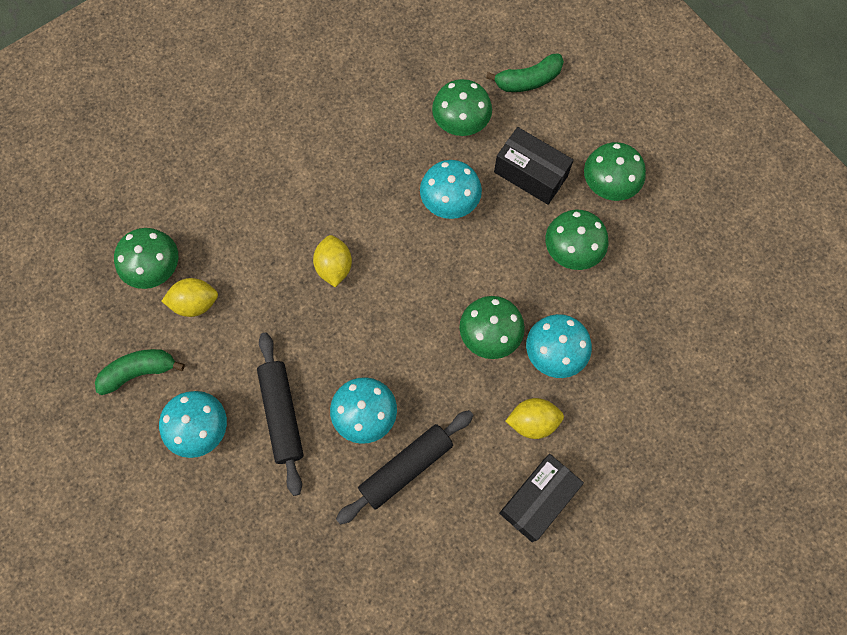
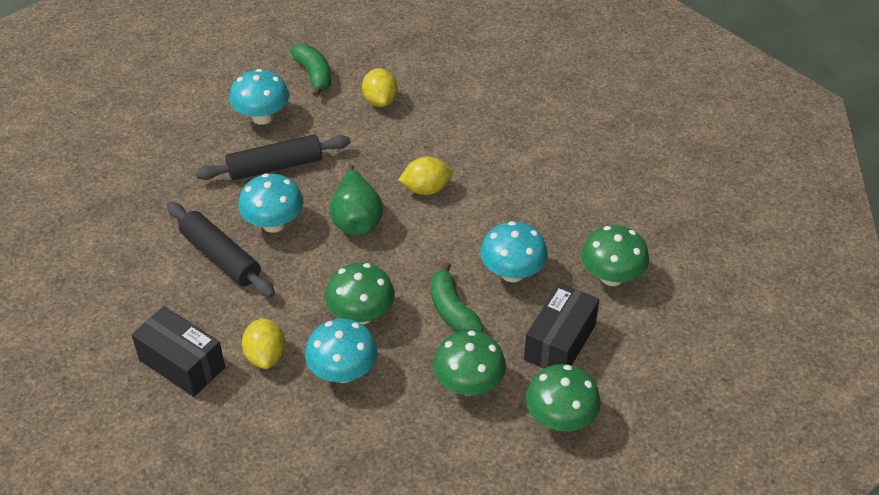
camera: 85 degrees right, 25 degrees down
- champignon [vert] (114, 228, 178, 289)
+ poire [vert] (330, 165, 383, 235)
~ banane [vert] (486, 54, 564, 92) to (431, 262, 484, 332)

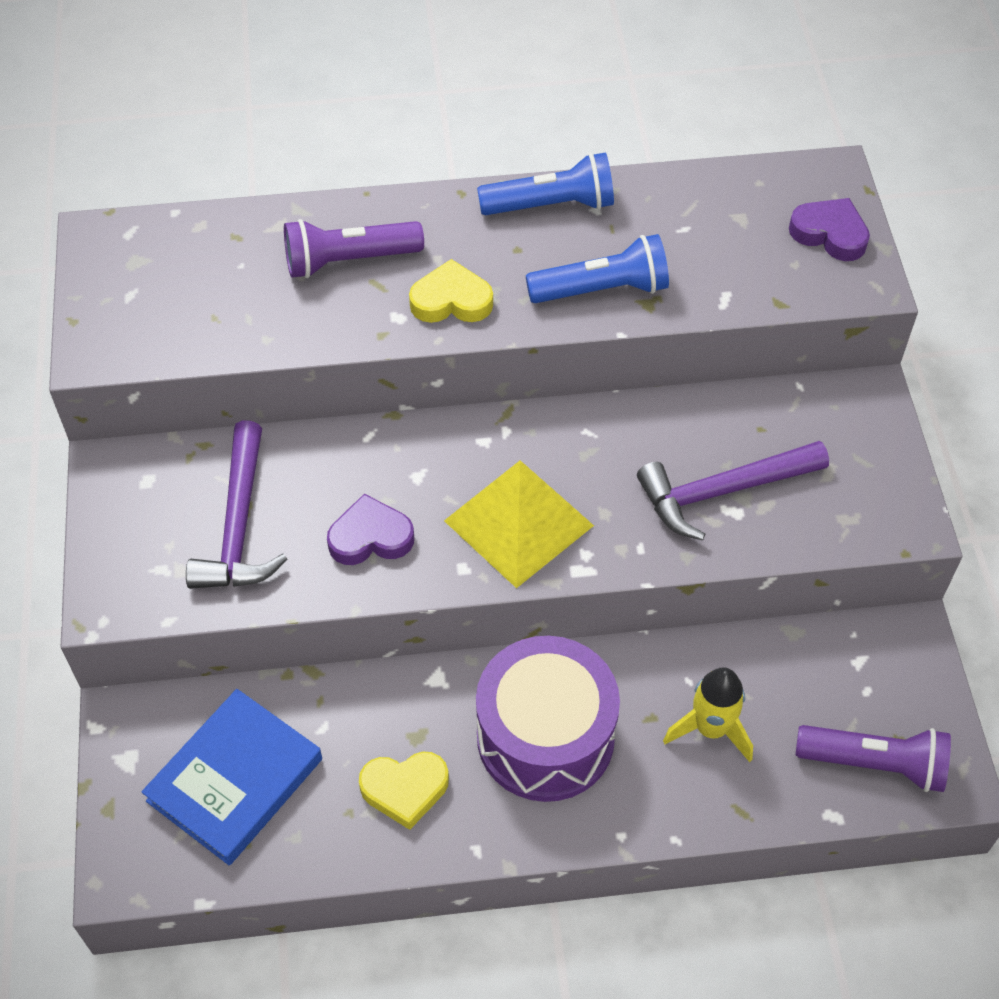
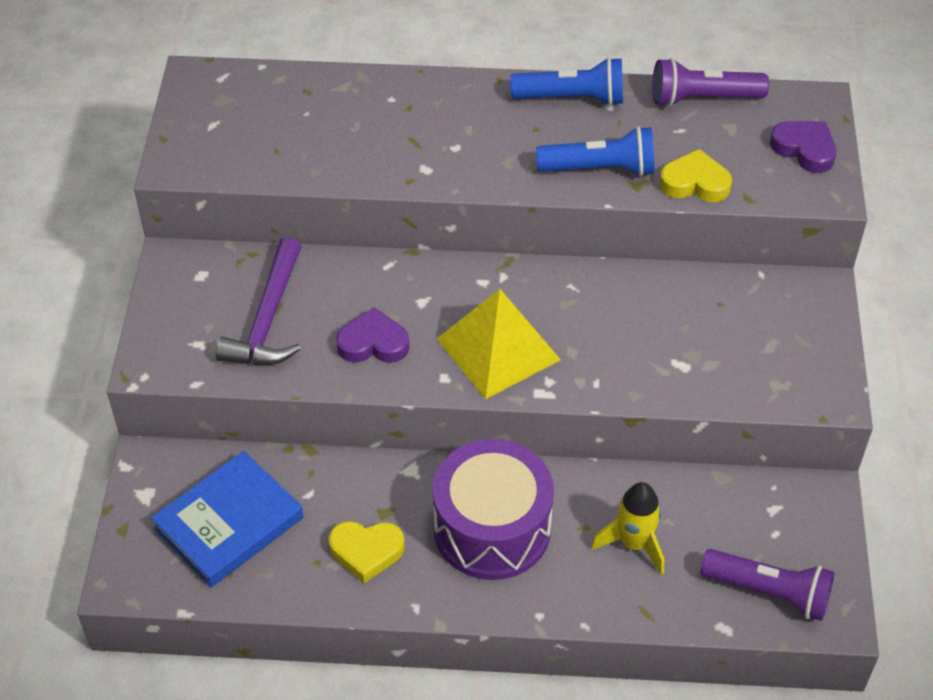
camera: 10 degrees right, 5 degrees down
- marteau [violet] (637, 441, 829, 540)
~ lampe de poche [violet] (284, 219, 424, 278) to (652, 58, 769, 107)
~ cœur [jaune] (409, 259, 493, 323) to (659, 149, 732, 202)

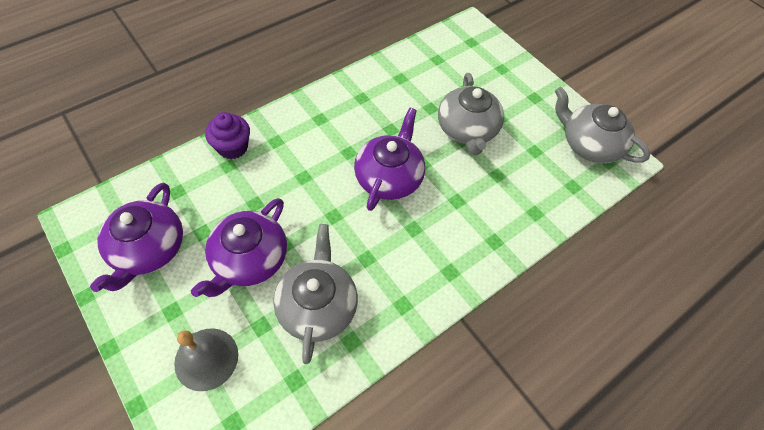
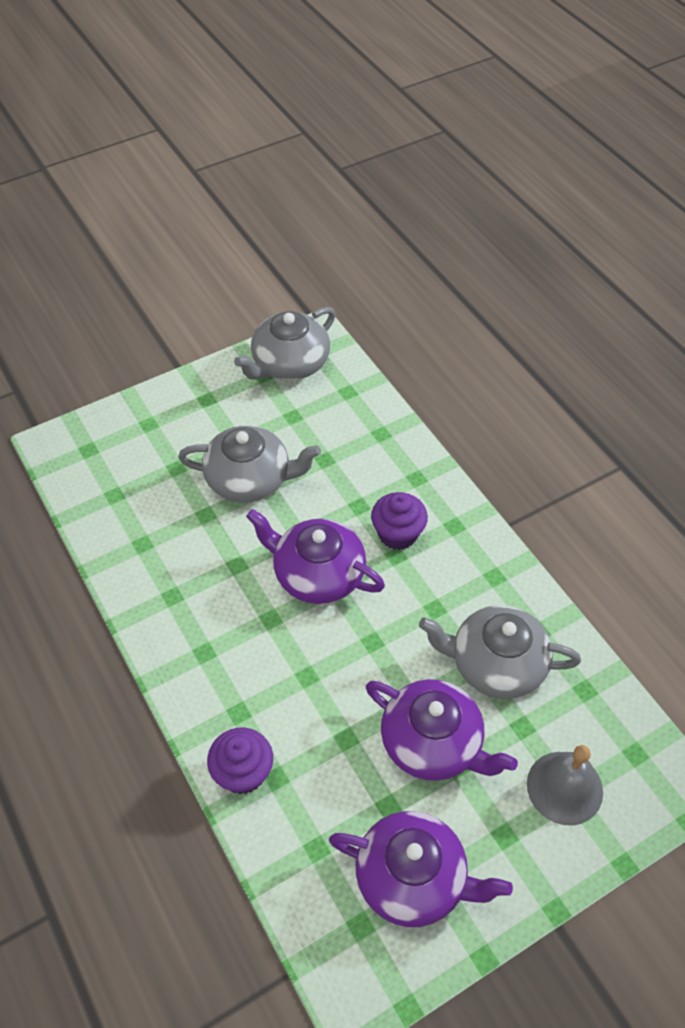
camera: 80 degrees left, 5 degrees down
+ muffin [violet] (371, 492, 428, 550)

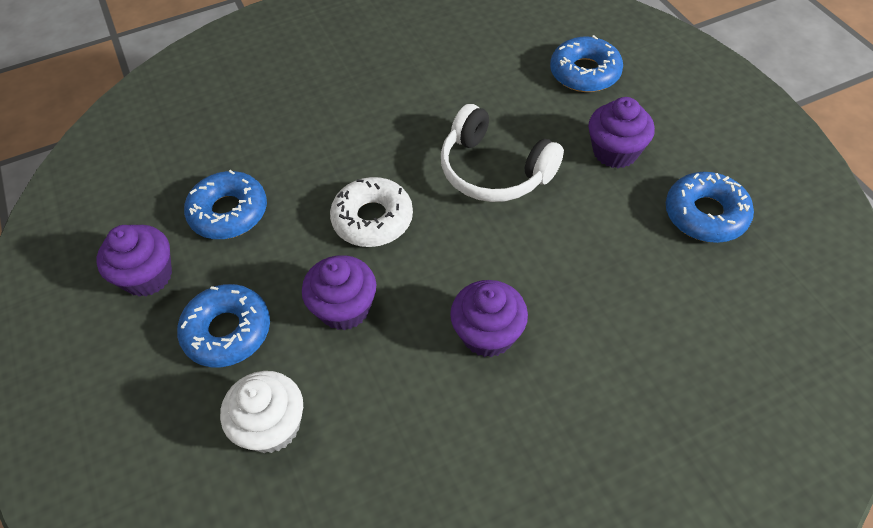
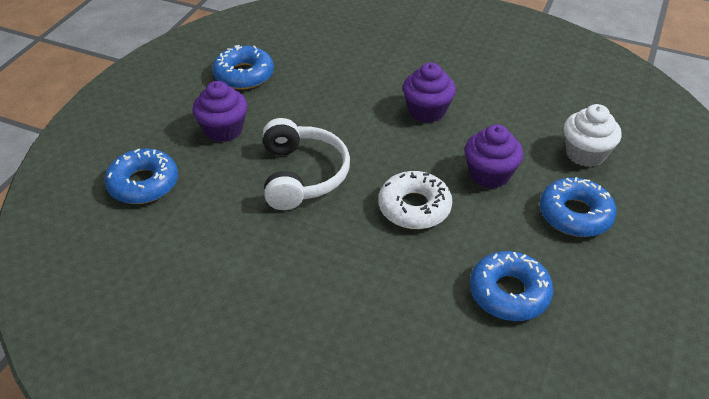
camera: 135 degrees left, 10 degrees down
- muffin [violet] (96, 225, 172, 297)

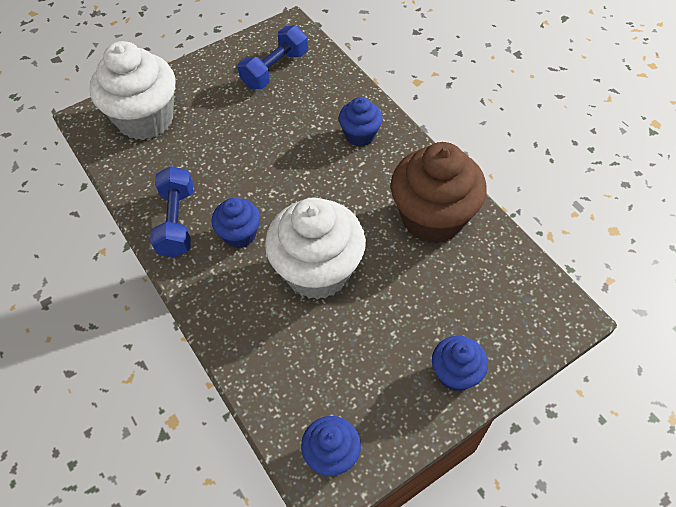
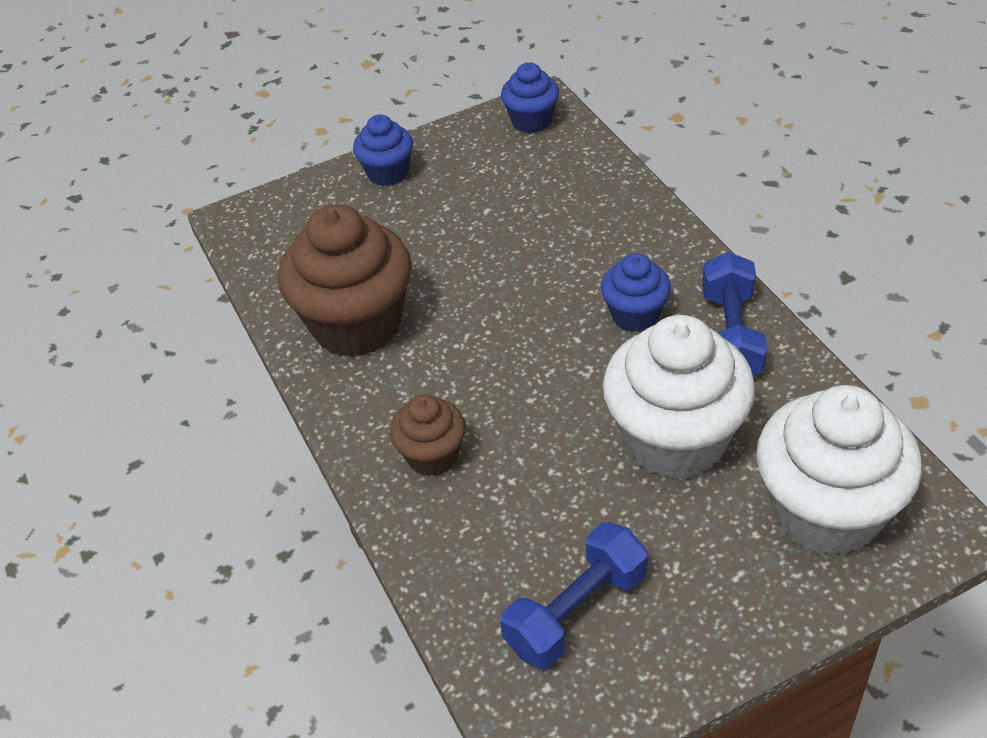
camera: 170 degrees left, 10 degrees down
~ muffin [blanc] (265, 198, 366, 300) to (603, 315, 755, 479)
~ muffin [bleu] (339, 97, 383, 147) to muffin [marron] (390, 394, 466, 476)

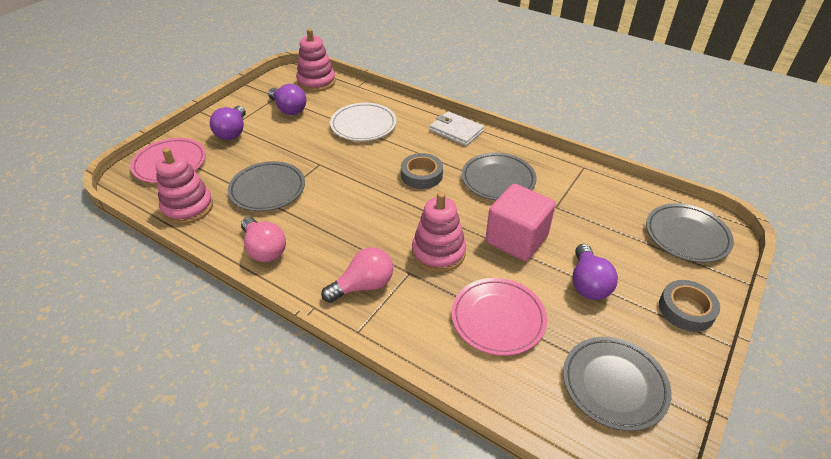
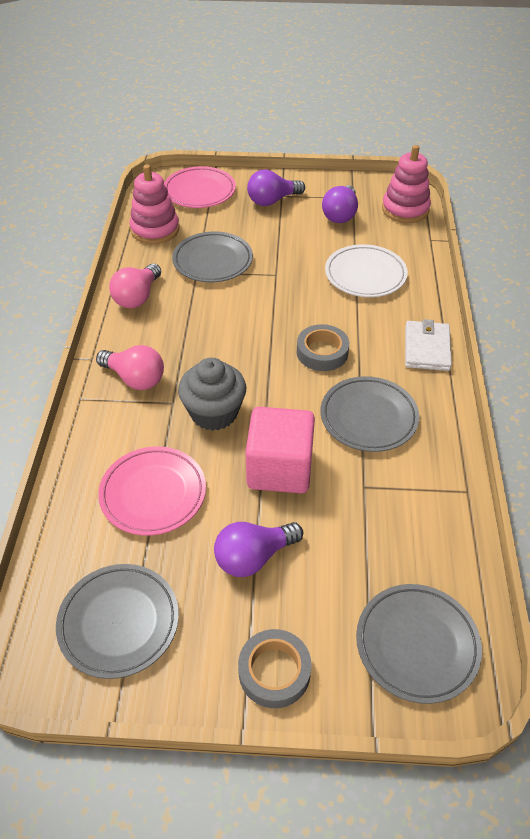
camera: 60 degrees right, 5 degrees up
~ jouet à empiler [rose] (412, 192, 466, 272) to muffin [gris] (178, 358, 246, 431)

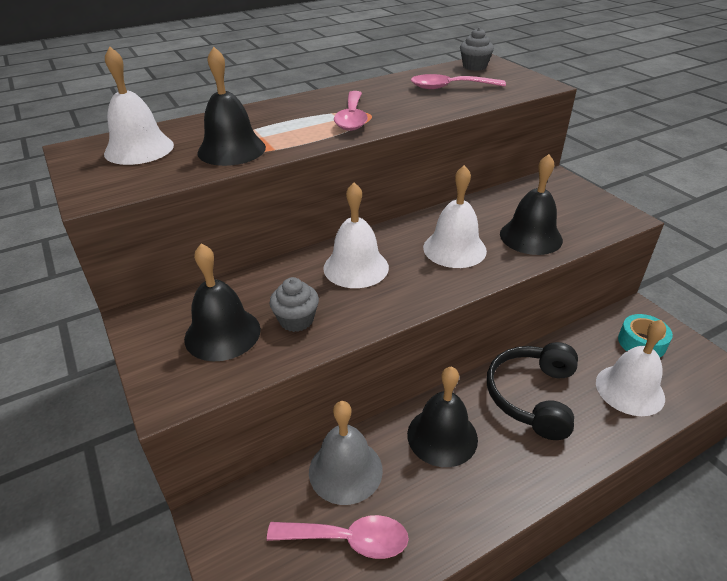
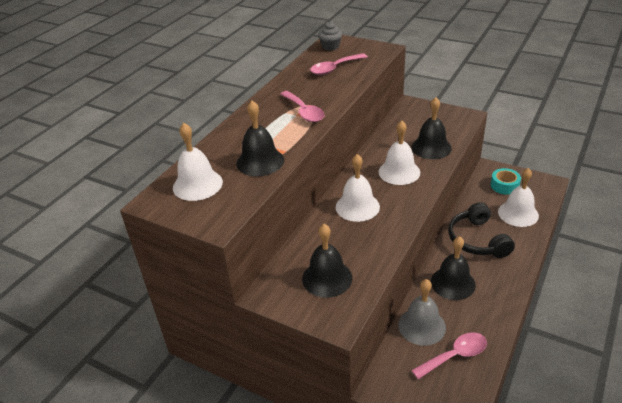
camera: 30 degrees left, 0 degrees up
- muffin [gris] (270, 277, 319, 332)

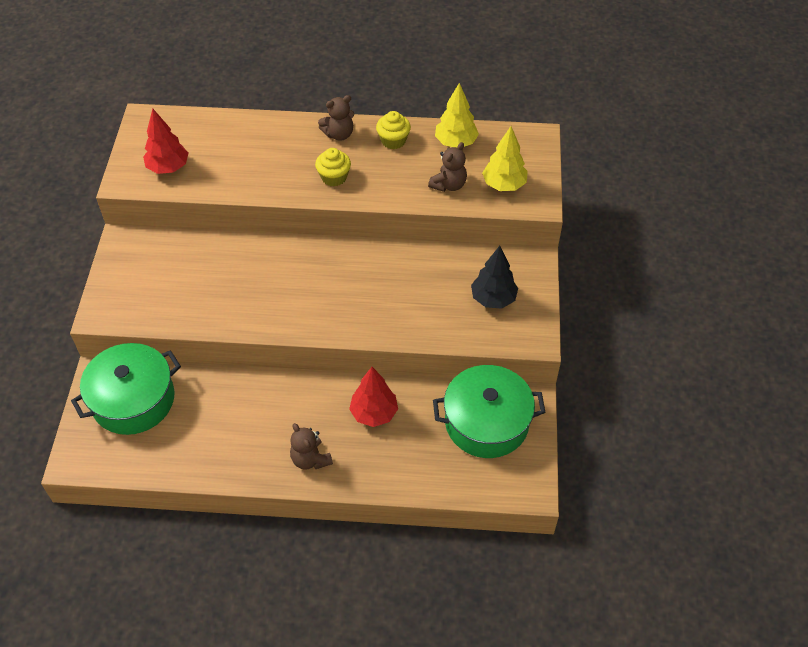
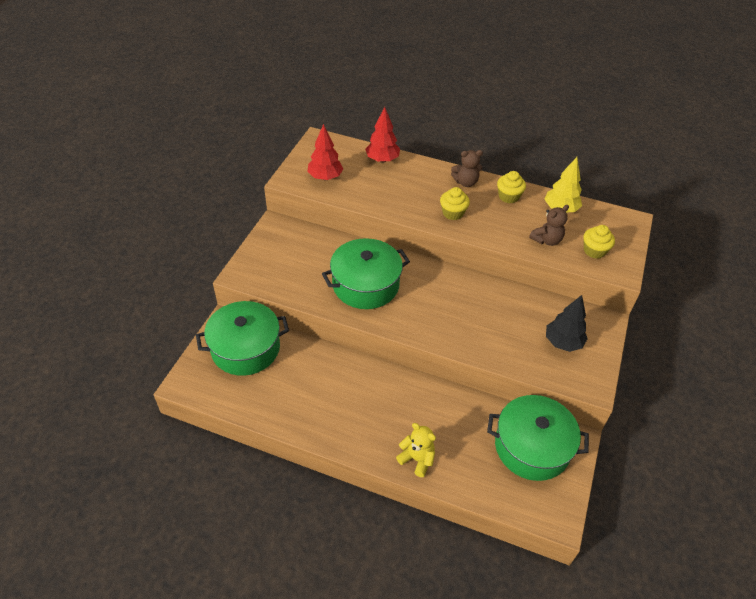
camera: 15 degrees right, 5 degrees down
- ours en peluche [marron] (290, 423, 333, 470)
+ marmite [vert] (322, 238, 410, 309)
+ ours en peluche [jaune] (396, 423, 436, 477)
~ arbre [rouge] (349, 367, 398, 427) to (365, 107, 400, 163)
~ arbre [jaune] (482, 126, 528, 191) to muffin [jaune] (583, 225, 615, 259)

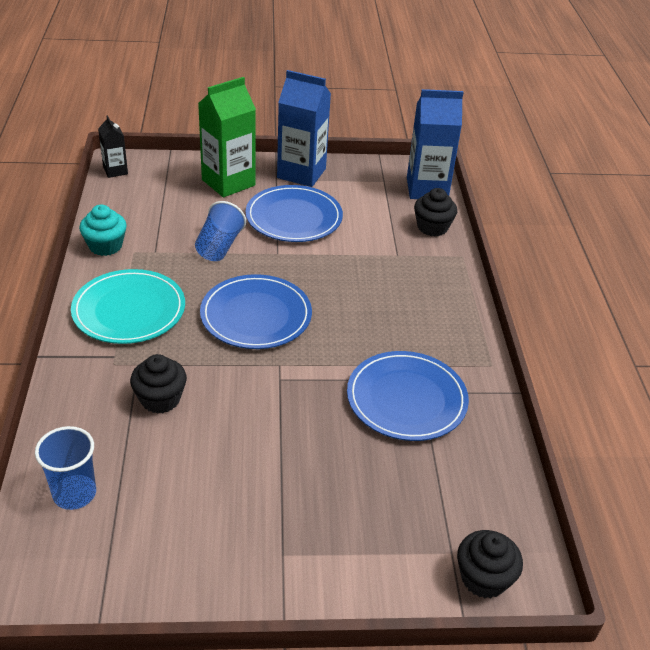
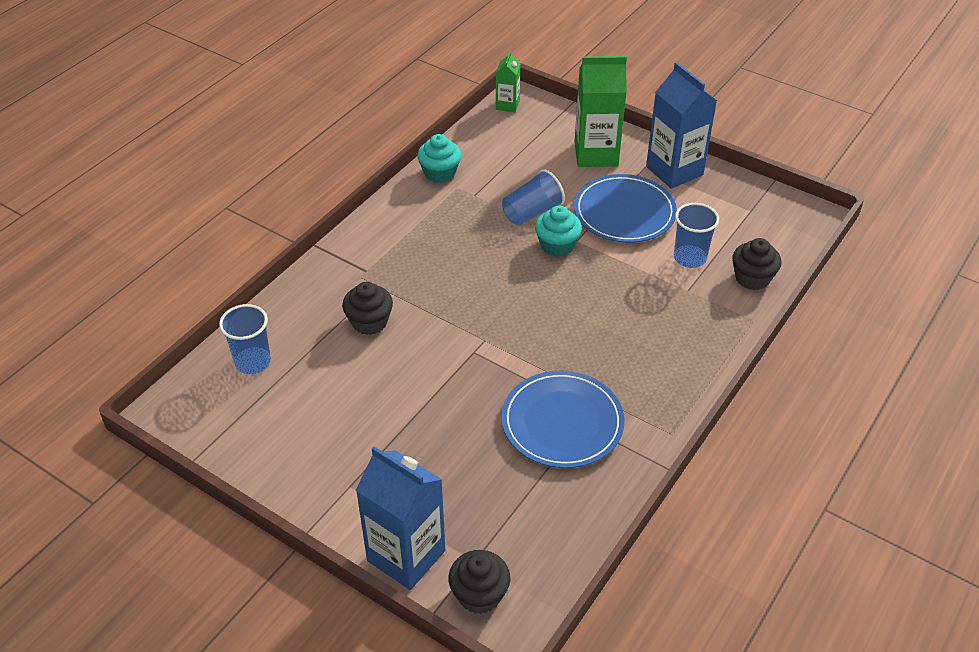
camera: 40 degrees right, 5 degrees up
- assiette [turquoise] (71, 269, 185, 344)
- assiette [bleu] (200, 274, 312, 349)
+ muffin [turquoise] (535, 206, 582, 257)
+ gobelet [bleu] (674, 203, 719, 268)
~ brique de lait [bleu] (407, 89, 464, 199) to (356, 446, 446, 590)
~ brique de lait [noir] (98, 115, 128, 178) to brique de lait [vert] (496, 51, 520, 112)

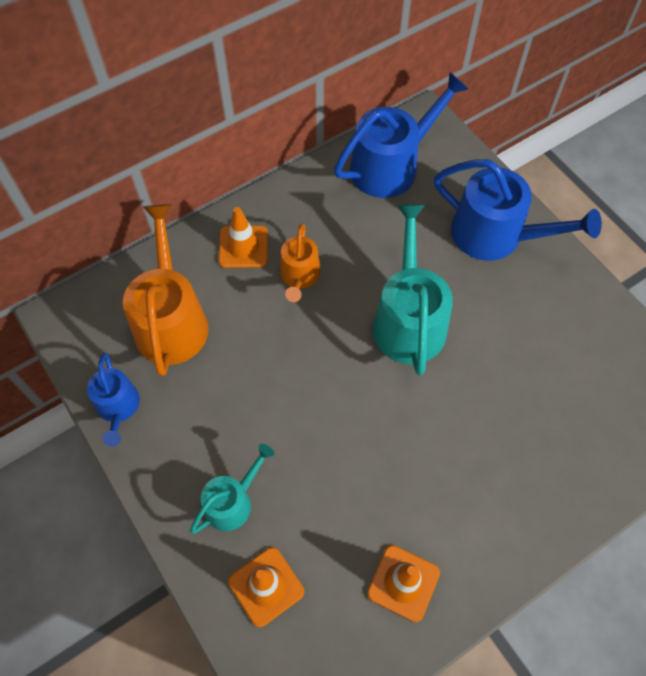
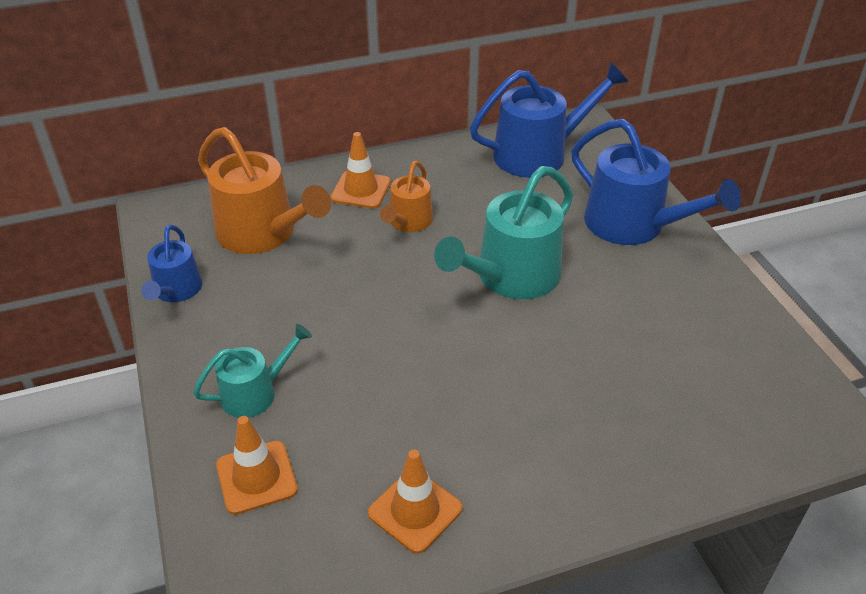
camera: 15 degrees right, 20 degrees down
~ arrosoir [orange] (123, 204, 209, 376) = (198, 127, 331, 254) 120 degrees clockwise
~ arrosoir [turquoise] (373, 204, 453, 375) = (434, 166, 573, 299) 150 degrees counterclockwise

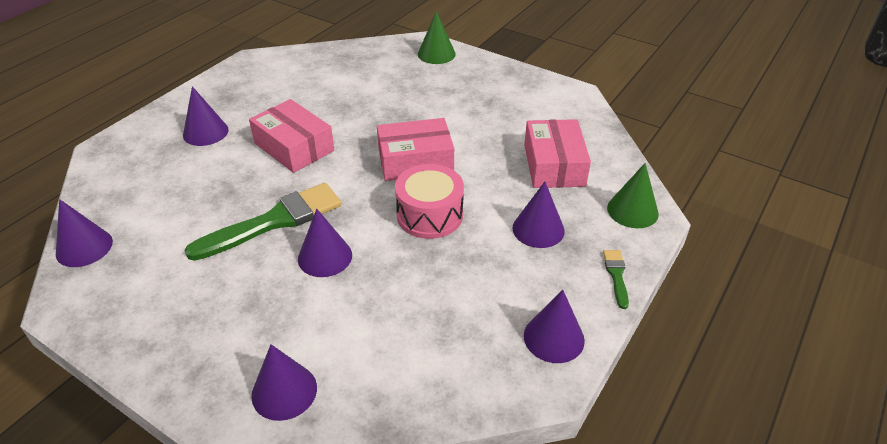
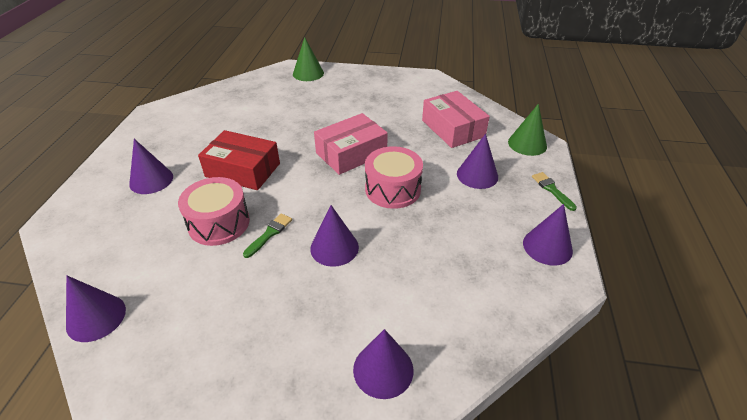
camera: 25 degrees left, 0 degrees up
+ tambour [rose] (178, 177, 250, 246)
~ boîte [rose] (249, 99, 334, 173) to boîte [rouge] (198, 130, 280, 190)
~ pinceau [vert] (184, 183, 342, 261) = (243, 213, 292, 258) x0.45

